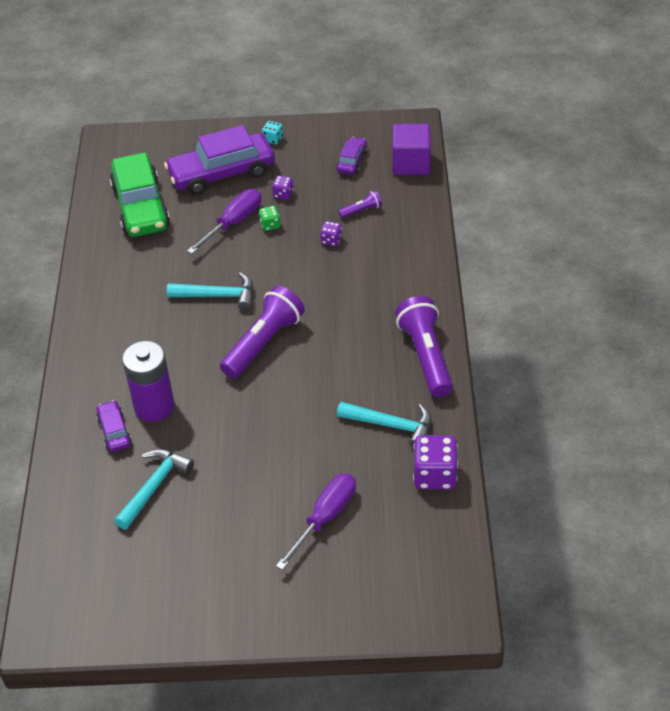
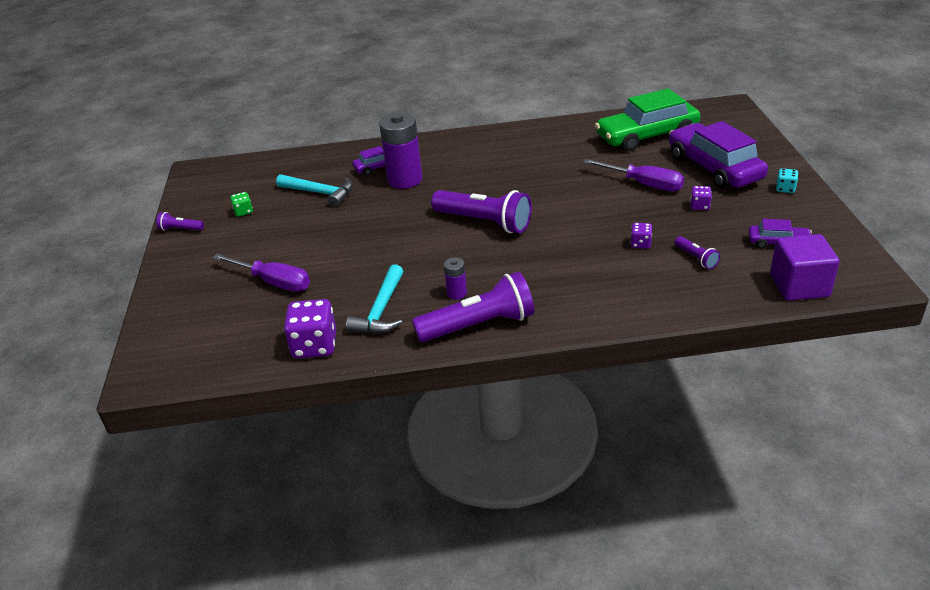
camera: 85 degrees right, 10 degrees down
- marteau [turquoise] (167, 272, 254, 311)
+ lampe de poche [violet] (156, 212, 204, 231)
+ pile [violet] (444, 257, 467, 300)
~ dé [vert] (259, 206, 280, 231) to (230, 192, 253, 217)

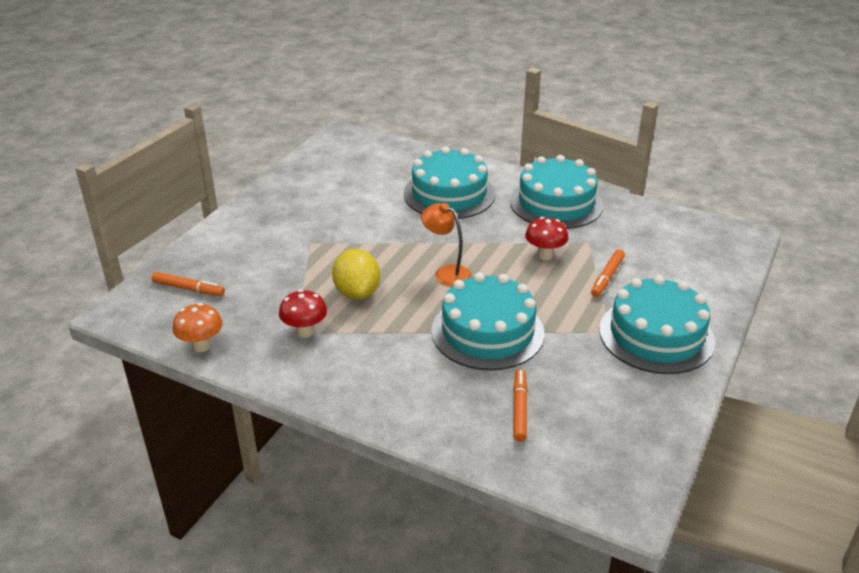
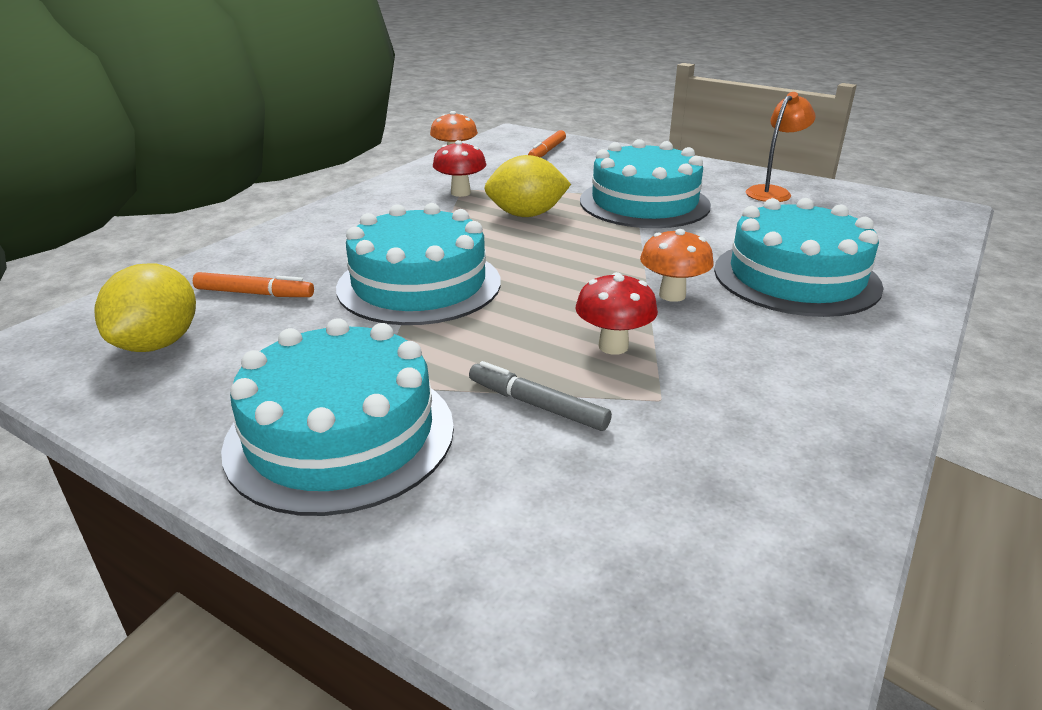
camera: 95 degrees right, 5 degrees down
+ citron [jaune] (95, 263, 196, 352)
+ champignon [orange] (640, 229, 714, 302)
~ lampe [orange] (421, 203, 472, 287) to (746, 92, 816, 202)
~ gâteau [turquoise] (510, 155, 603, 229) to (580, 139, 711, 228)
~ feutre [orange] (591, 249, 625, 297) to feutre [gris] (469, 361, 612, 431)

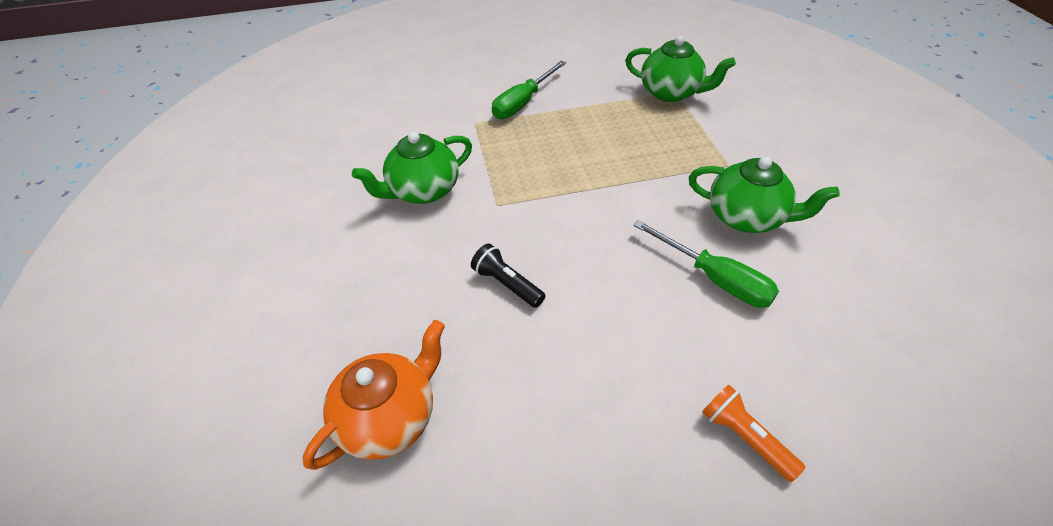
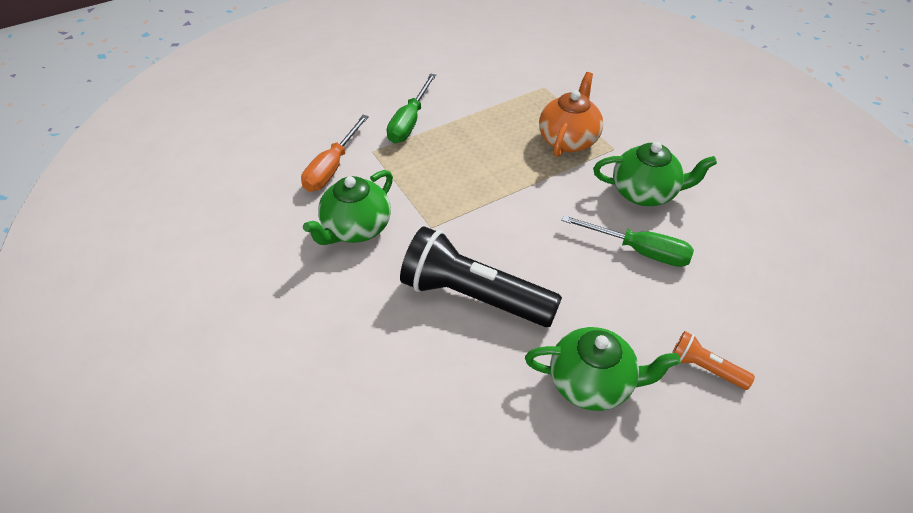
camera: 20 degrees left, 0 degrees up
+ tournevis [orange] (301, 115, 369, 192)
~ théière [orange] (303, 320, 445, 470) to (539, 72, 603, 157)
~ théière [vert] (625, 36, 736, 102) to (525, 327, 680, 411)
~ lampe de poche [noir] (471, 243, 546, 308) = (400, 226, 562, 327) x2.14

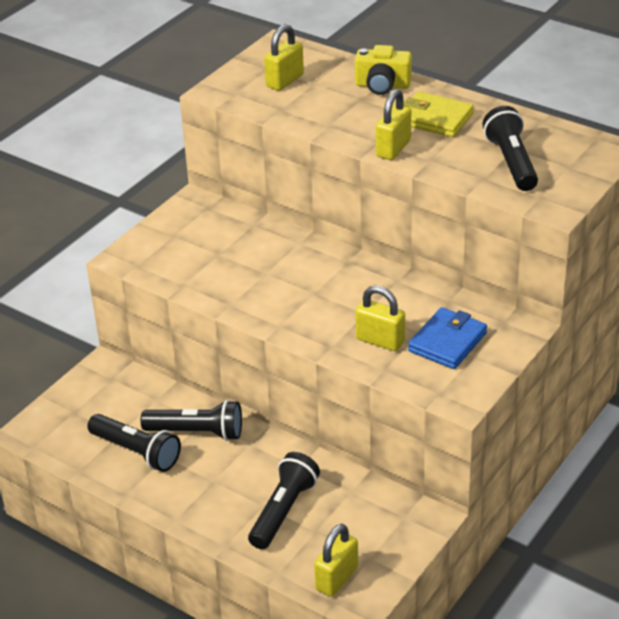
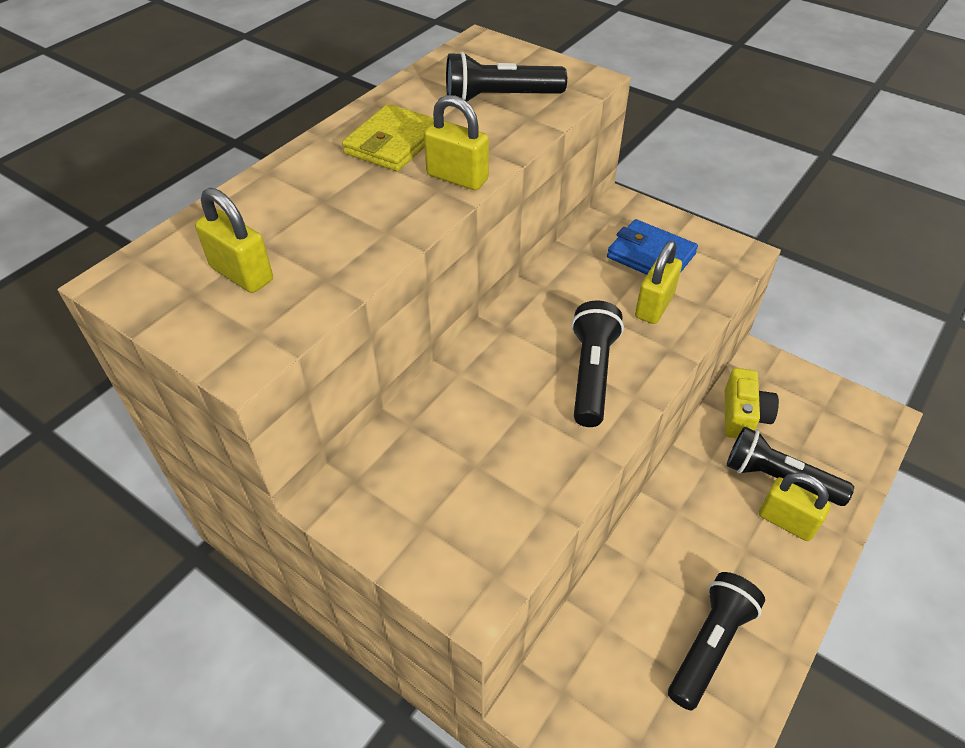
camera: 90 degrees left, 10 degrees up
~ lampe de poche [noir] (141, 400, 242, 441) to (571, 300, 624, 427)
~ cadenas [jaune] (314, 524, 358, 597) to (759, 472, 831, 541)
~ appareil photo [jaune] (355, 45, 412, 95) to (725, 368, 779, 438)

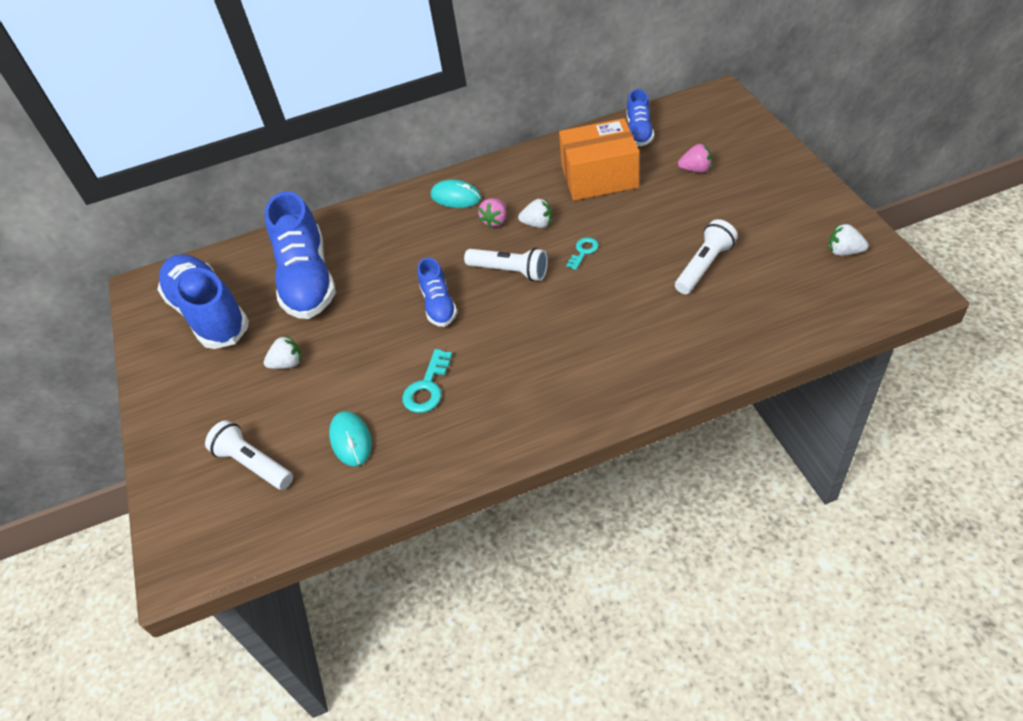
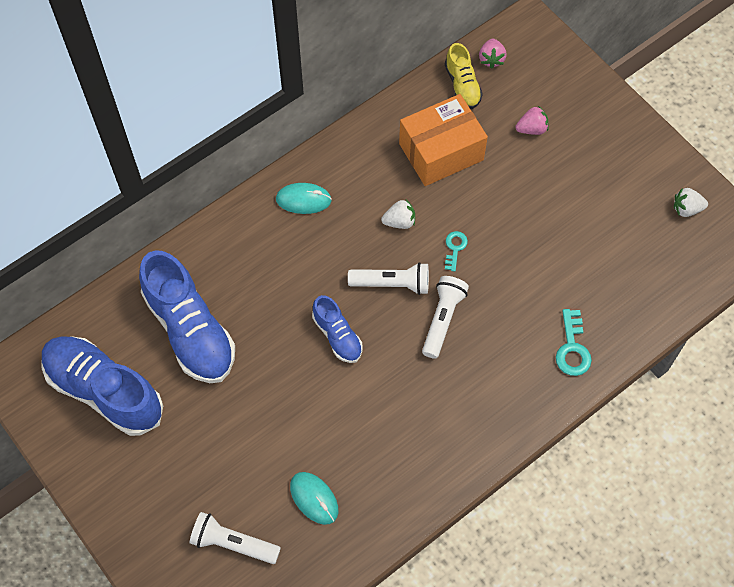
camera: 25 degrees left, 15 degrees up
- fraise [blanc] (264, 336, 302, 369)
~ clé [turquoise] (402, 349, 452, 413) to (556, 309, 592, 376)
~ fraise [rose] (478, 198, 507, 228) to (479, 39, 507, 69)
~ lampe de poche [blanc] (675, 219, 738, 294) to (422, 276, 469, 359)
~ chaussure [bleu] (627, 89, 654, 146) to chaussure [jaune] (445, 43, 483, 109)

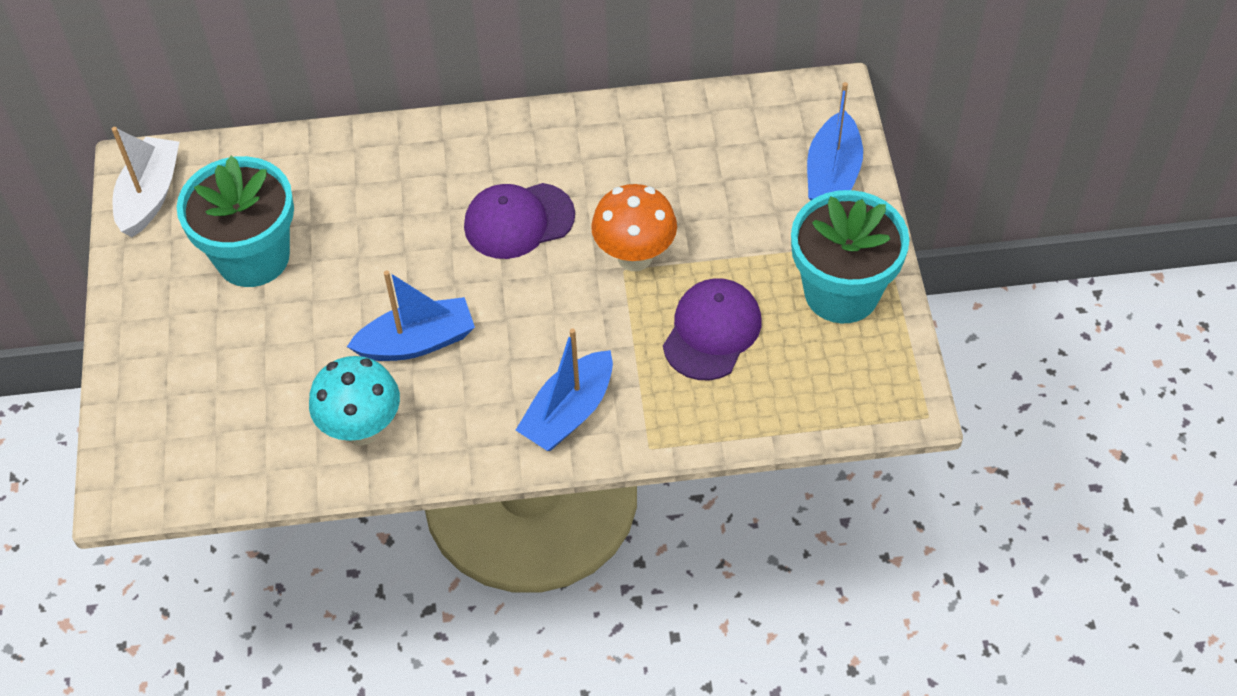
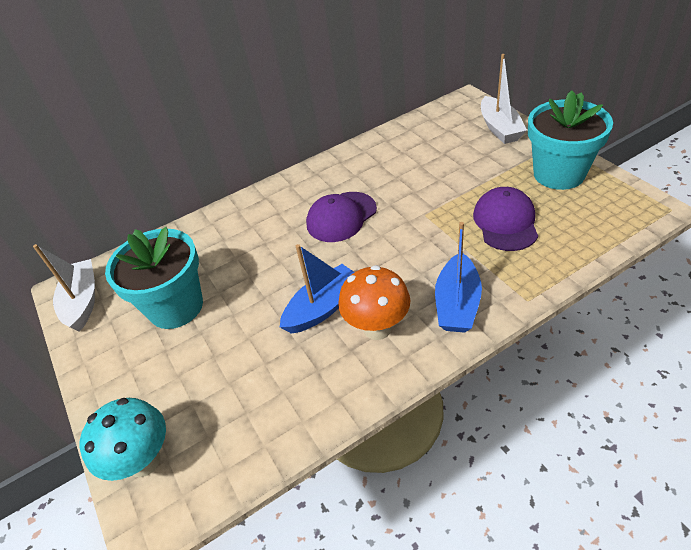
camera: 20 degrees left, 10 degrees down
~ champignon [turquoise] (309, 356, 400, 446) to (79, 398, 166, 481)
~ champignon [orange] (591, 184, 677, 271) to (338, 265, 410, 340)
~ bateau [bleu] (807, 82, 863, 200) to bateau [blanc] (481, 54, 527, 144)

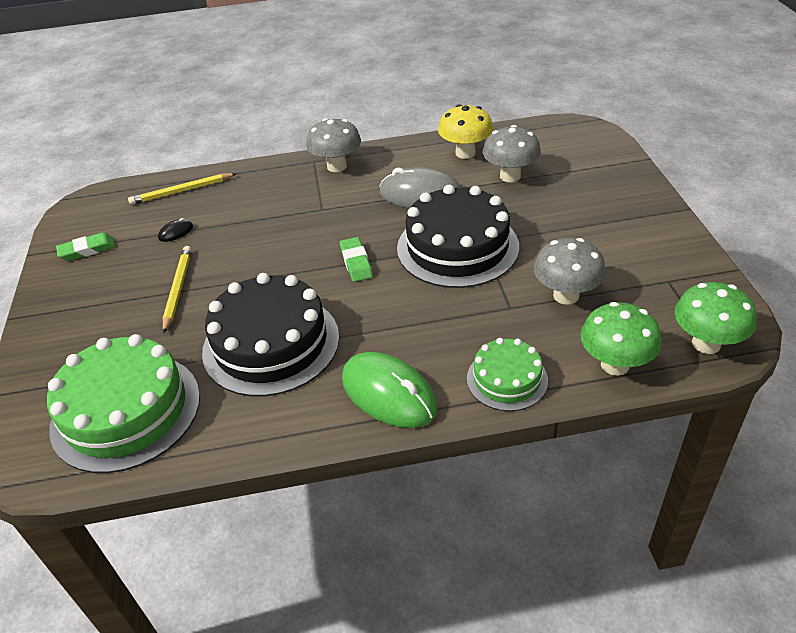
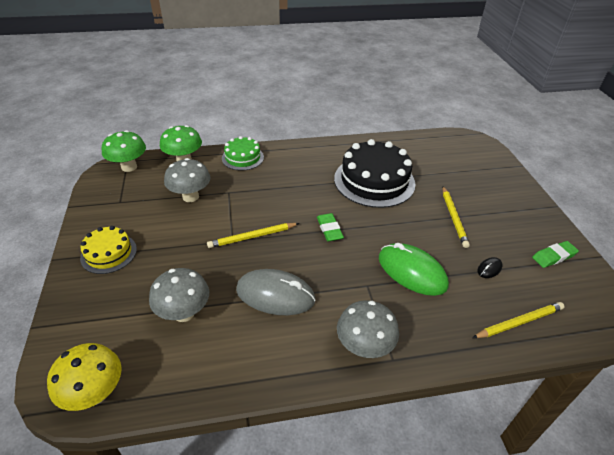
camera: 175 degrees right, 0 degrees up
- gâteau [vert] (47, 334, 200, 473)
+ gâteau [jaune] (80, 226, 137, 274)
~ souris [vert] (342, 352, 438, 428) to (379, 243, 449, 296)
~ champignon [jaune] (438, 104, 493, 159) to (47, 343, 122, 411)
~ gâteau [noir] (397, 185, 519, 288) to crayon [jaune] (207, 223, 299, 248)

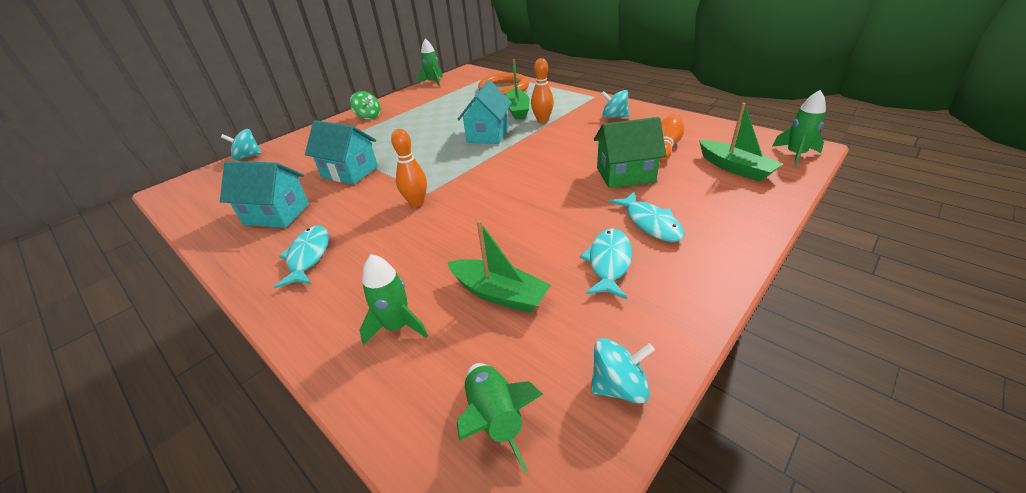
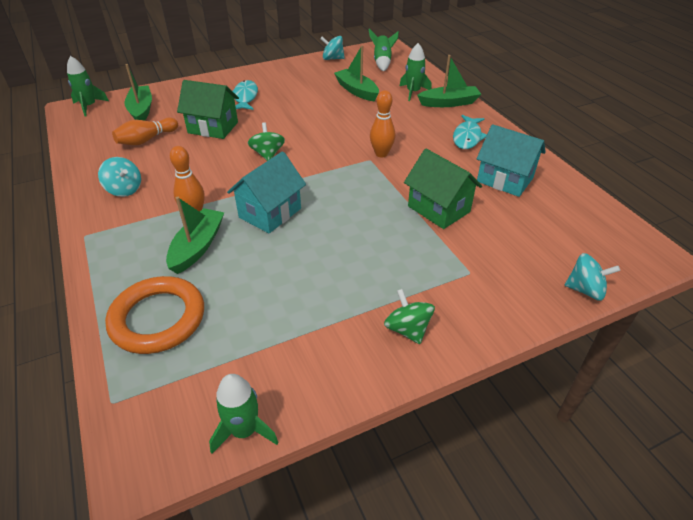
camera: 160 degrees left, 5 degrees up
- poisson [turquoise] (580, 228, 632, 299)
+ toupie [vert] (248, 122, 285, 161)
+ bateau [vert] (417, 55, 481, 107)
~ maison [turquoise] (305, 120, 378, 185) to maison [vert] (404, 149, 482, 229)

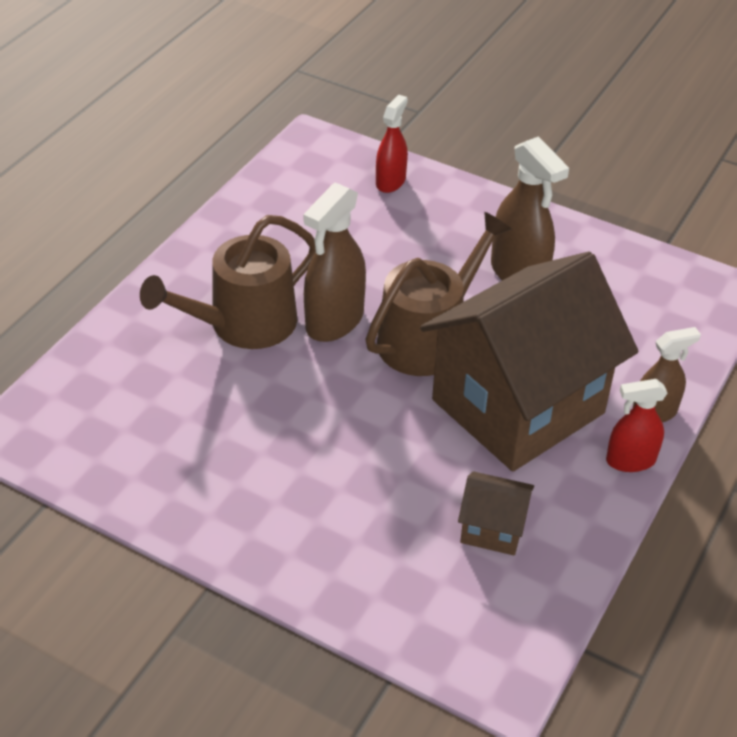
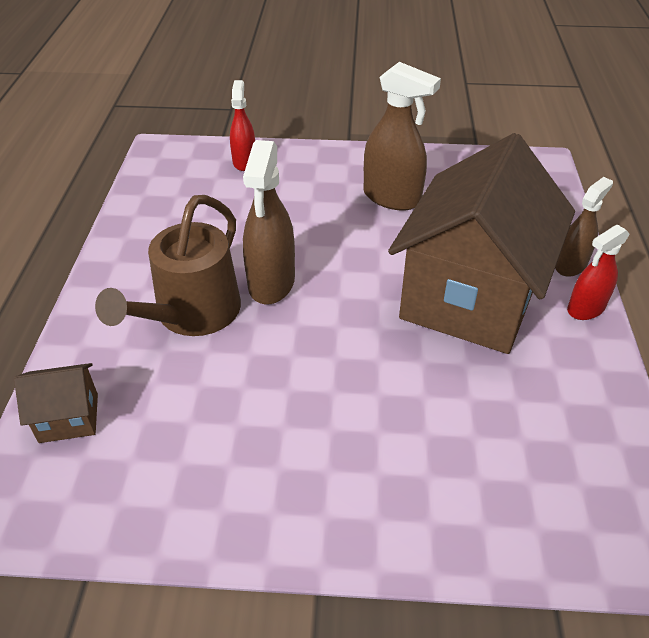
camera: 25 degrees left, 0 degrees up
- arrosoir [marron] (366, 212, 511, 376)
~ maison [marron] (458, 471, 534, 555) to (14, 363, 98, 443)

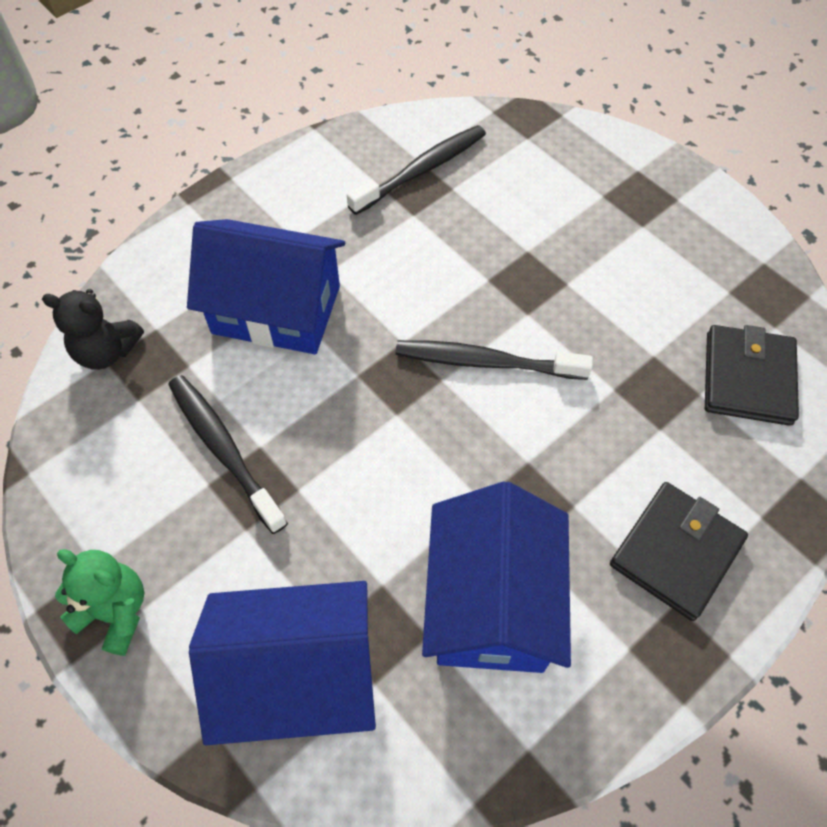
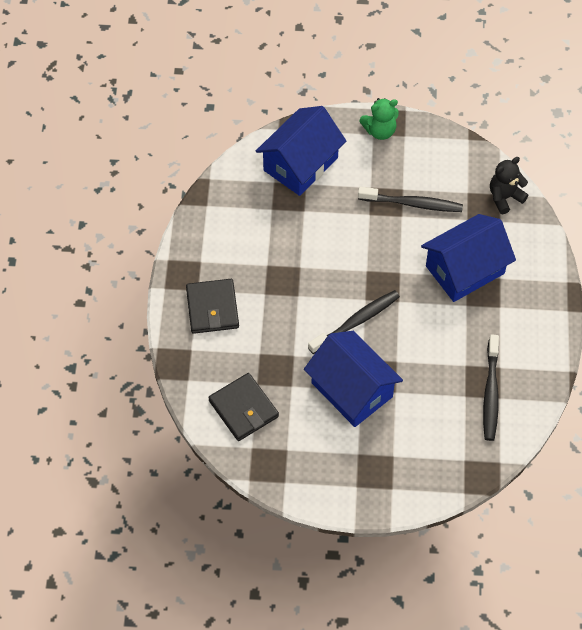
camera: 135 degrees right, 0 degrees up
~ maison [bleu] (422, 481, 571, 673) to (304, 331, 403, 427)

